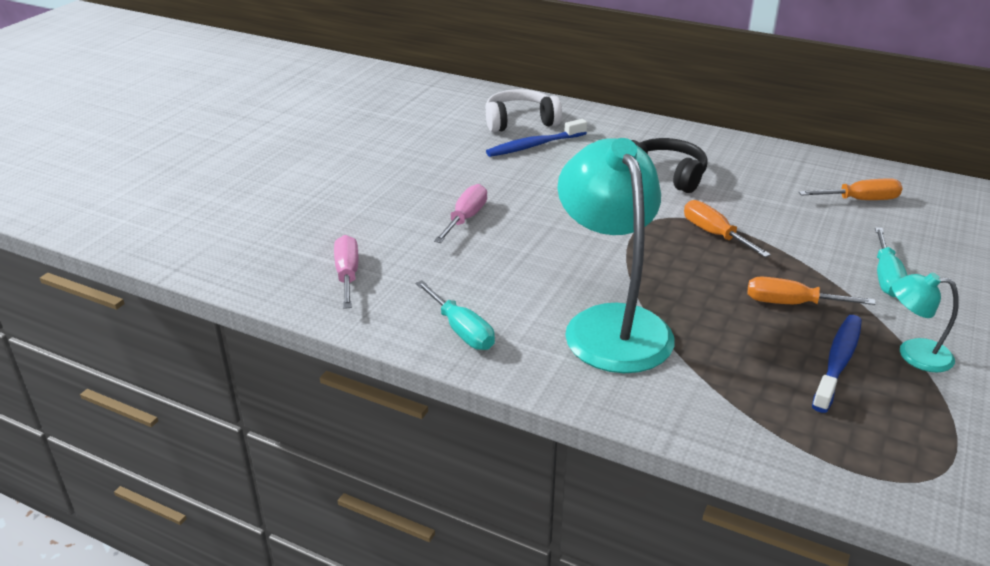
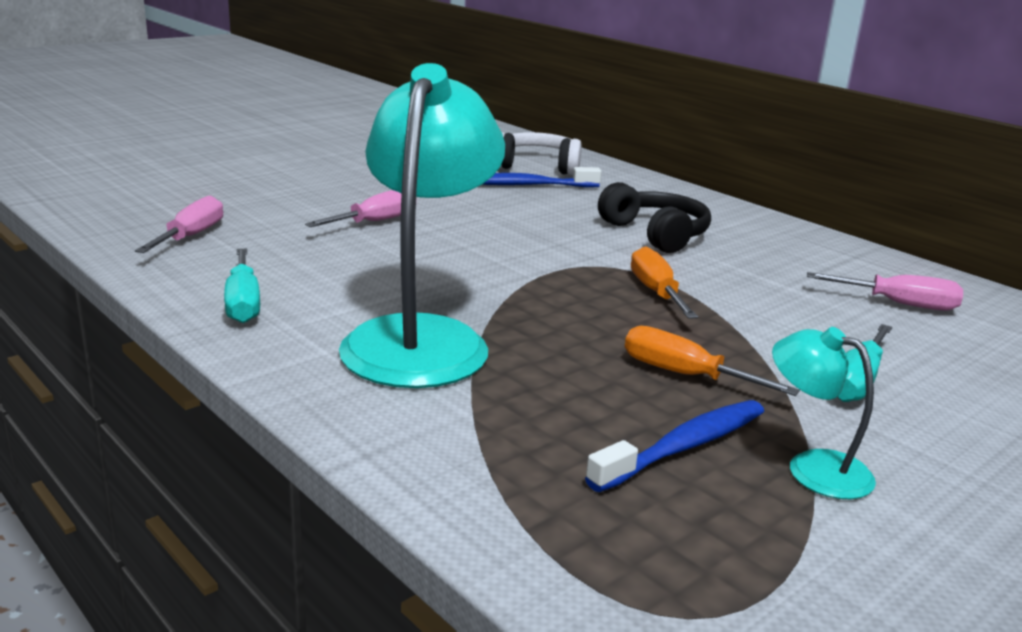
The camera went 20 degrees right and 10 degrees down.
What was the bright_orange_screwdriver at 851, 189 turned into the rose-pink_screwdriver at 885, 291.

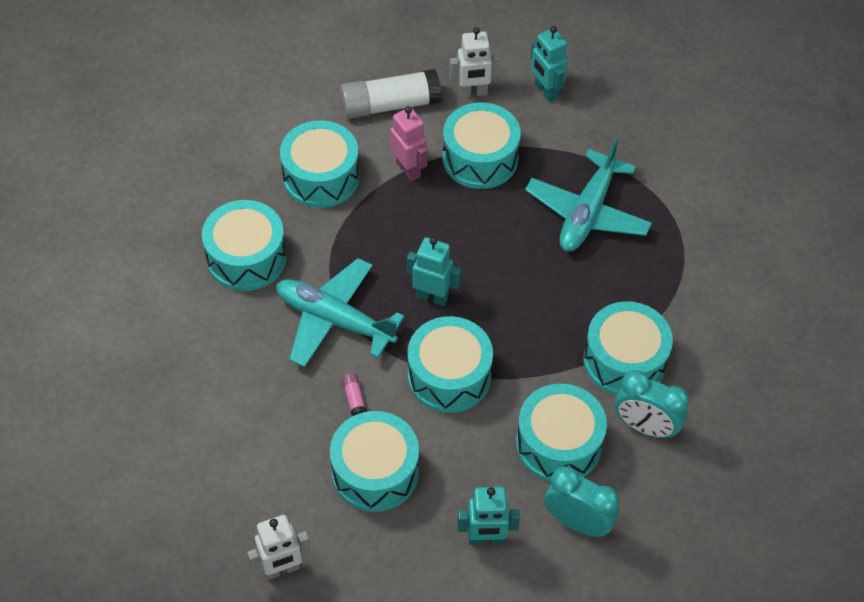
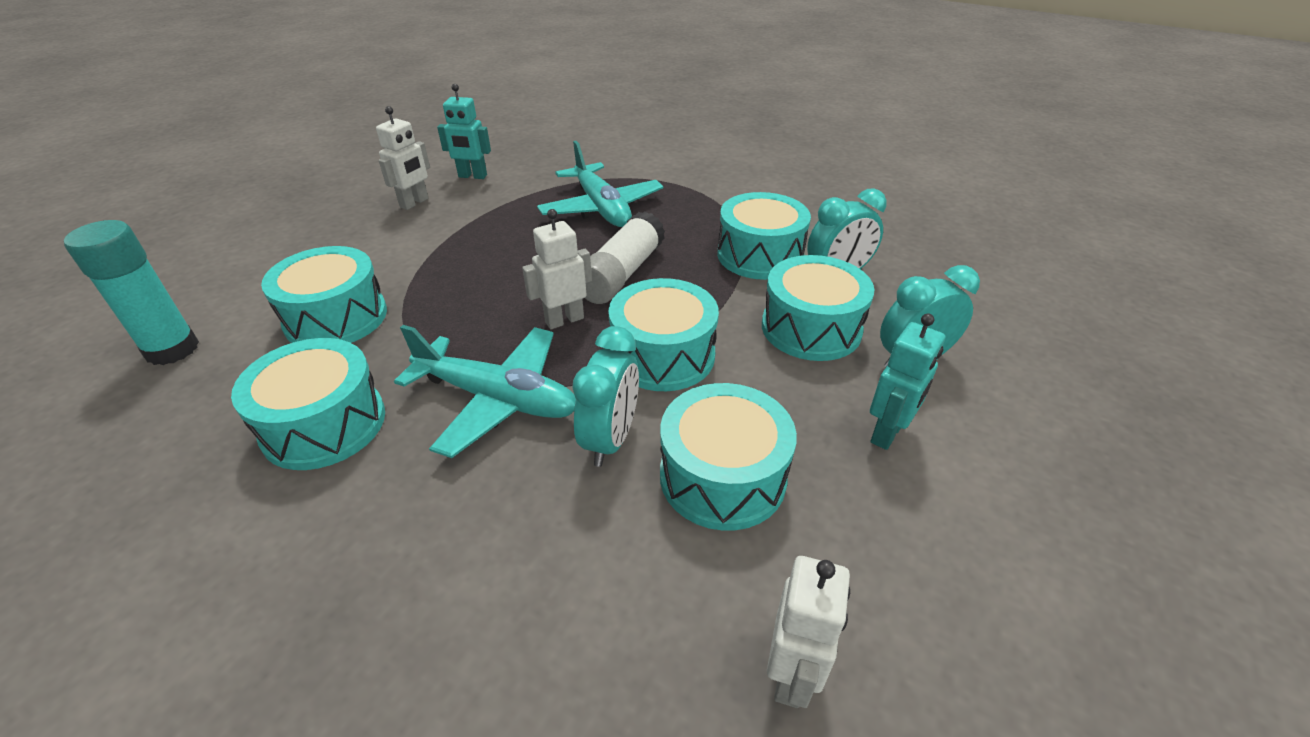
The camera went 50 degrees left and 15 degrees down.
The white_glue_stick ended up elsewhere, having gone from 390, 94 to 625, 257.
The second view lost the turquoise_drum at 482, 145.
The second view lost the rose-pink_robot_figure at 409, 144.
What was the turquoise_robot_figure at 434, 271 turned into the white_robot_figure at 557, 269.
The turquoise_aeroplane at 340, 312 ended up facing another way, 135 degrees counterclockwise from before.
Where the rose-pink_glue_stick stood at 354, 394, the turquoise_bedside_clock came to stand at 606, 396.
The second view gained the turquoise_glue_stick at 131, 292.

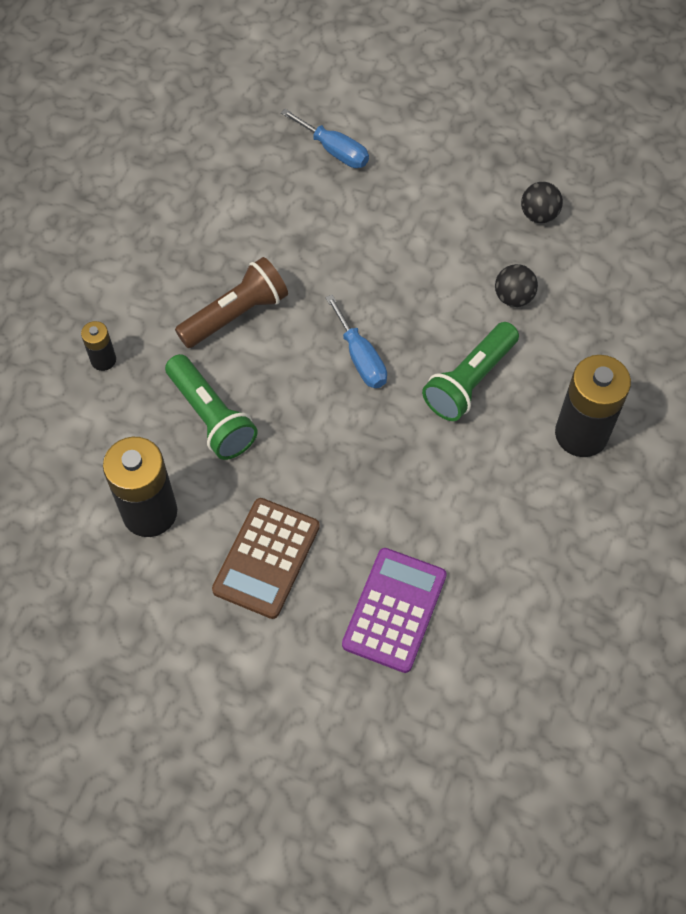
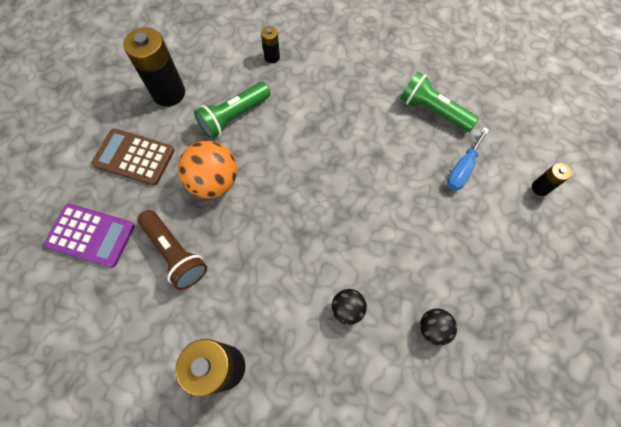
The camera went 85 degrees right and 5 degrees up.
The dark_brown_flashlight ended up elsewhere, having gone from 231, 302 to 172, 250.
The second view lost the royal_blue_screwdriver at 356, 341.
The emerald_flashlight ended up elsewhere, having gone from 470, 371 to 439, 101.
The second view gained the bright_orange_ball at 207, 169.
The second view gained the jet-black_power_cell at 552, 179.

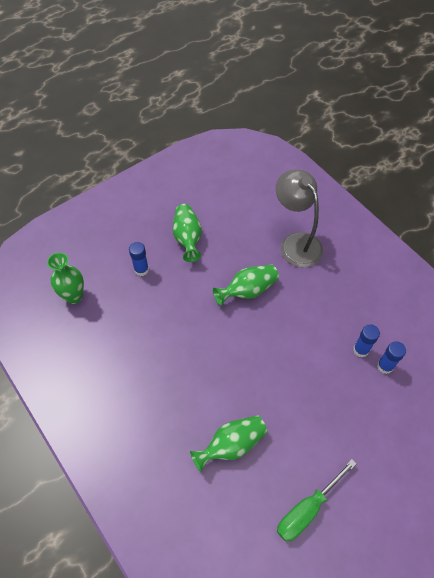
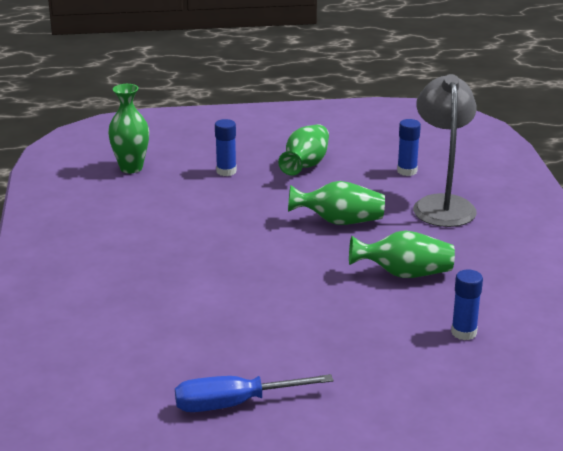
The camera went 30 degrees right and 30 degrees down.
The royal_blue_glue_stick ended up elsewhere, having gone from 366, 340 to 409, 147.
The emerald_flower_vase ended up elsewhere, having gone from 228, 443 to 402, 254.
What was the emerald_screwdriver at 316, 500 turned into the royal_blue_screwdriver at 254, 393.

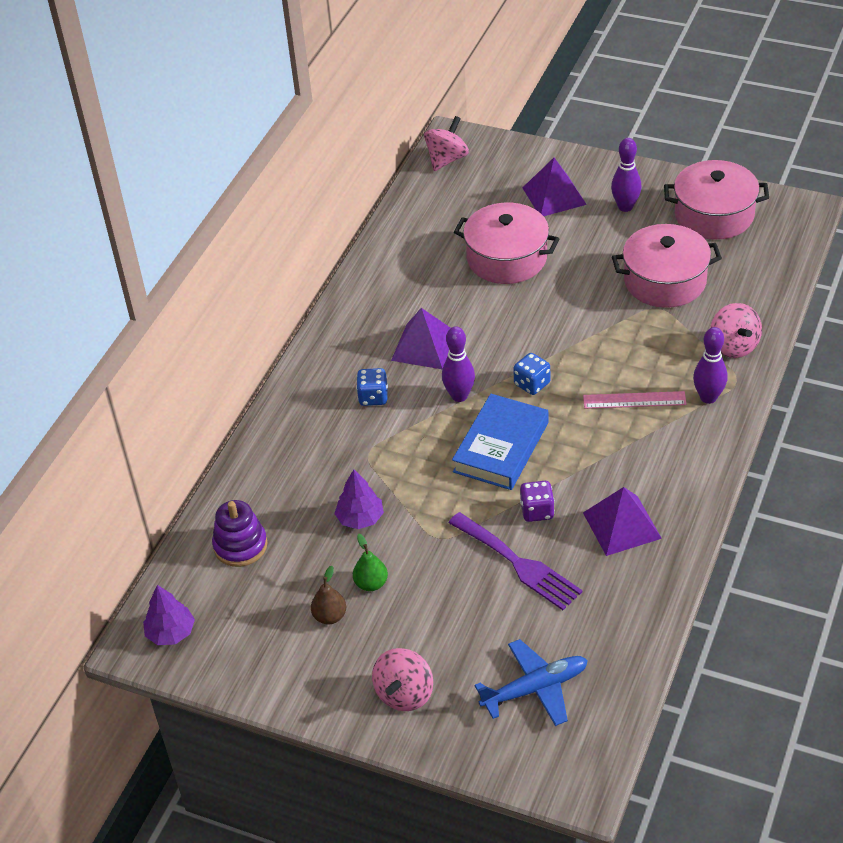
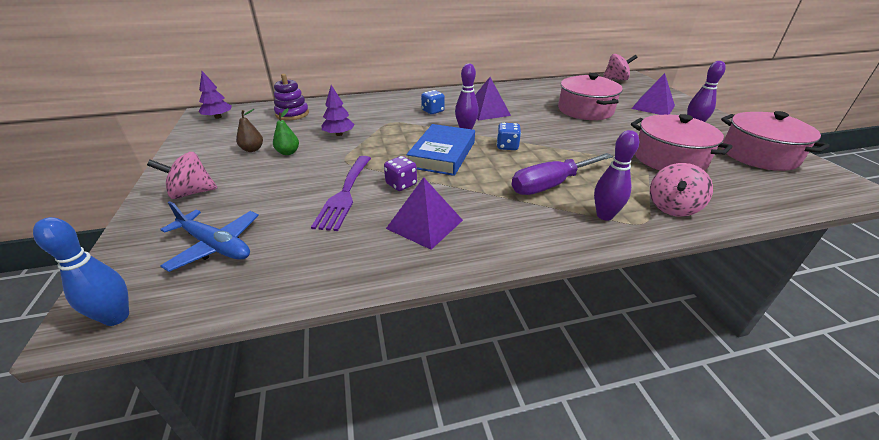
The camera went 50 degrees right and 10 degrees down.
Where the rose-pink_measuring_stick stood at 635, 400, the violet_screwdriver came to stand at 562, 174.
The royal_blue_hardcover at 500, 442 ended up facing another way, 60 degrees counterclockwise from before.
The second view gained the royal_blue_bowling_pin at 81, 271.

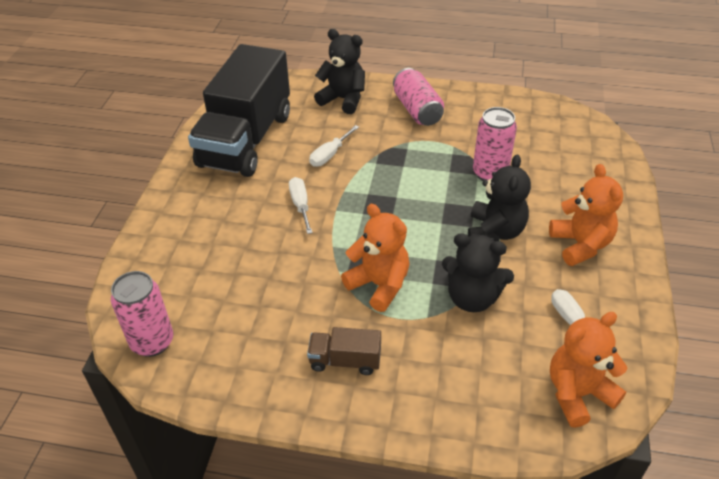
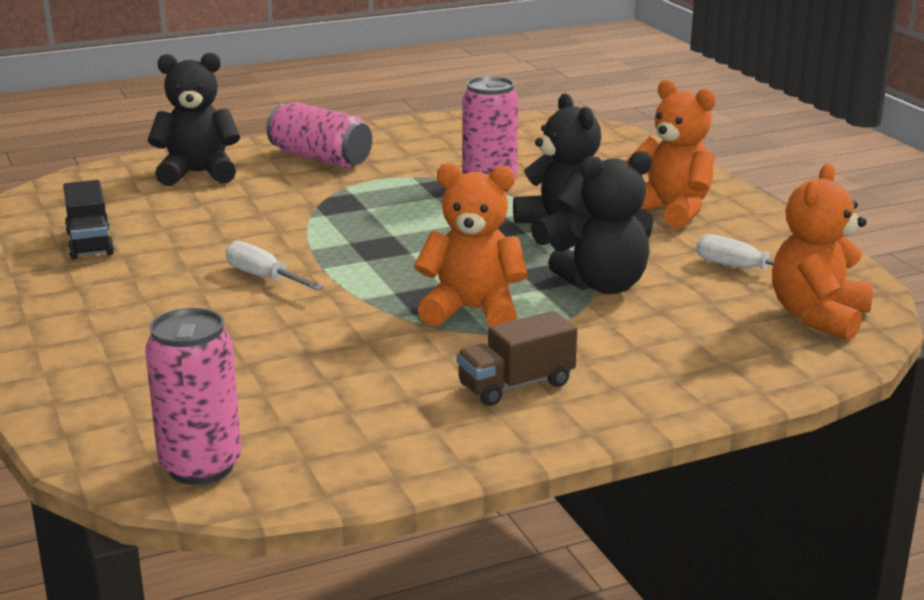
The camera went 35 degrees left and 20 degrees down.
The size of the jet-black_lorry at 239, 110 changed by a factor of 0.41.
The second view lost the white_screwdriver at 334, 146.

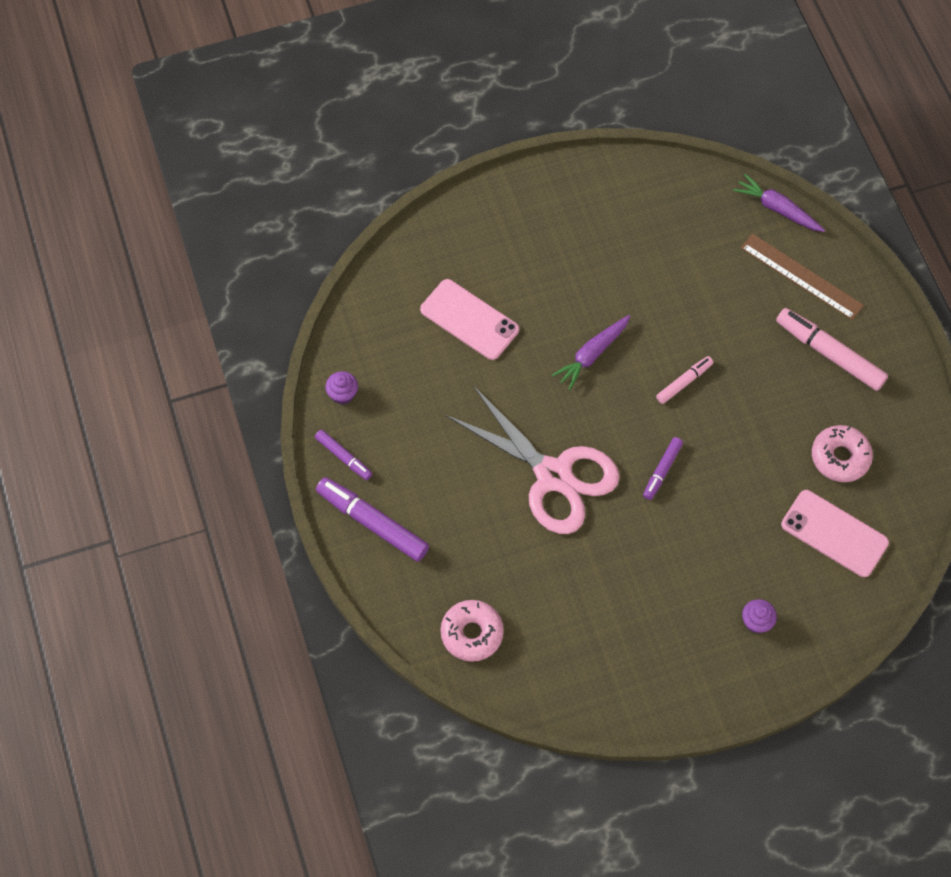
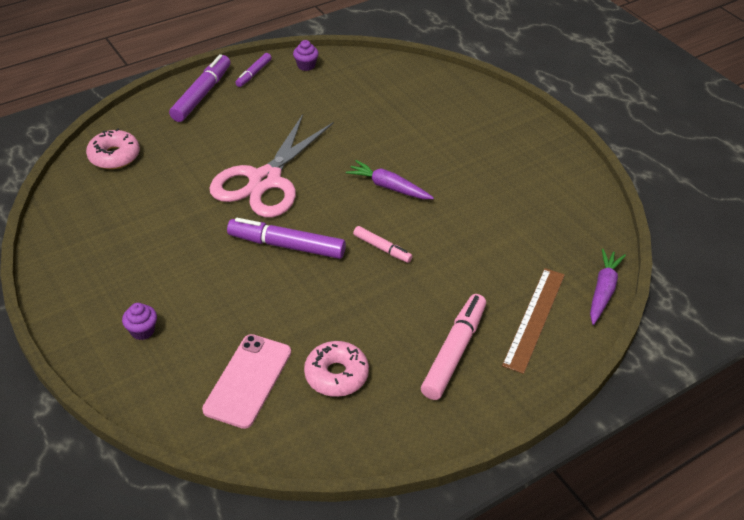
The camera went 75 degrees right and 20 degrees down.
The second view lost the rose-pink_smartphone at 469, 319.
The size of the violet_felt_pen at 663, 468 changed by a factor of 1.79.

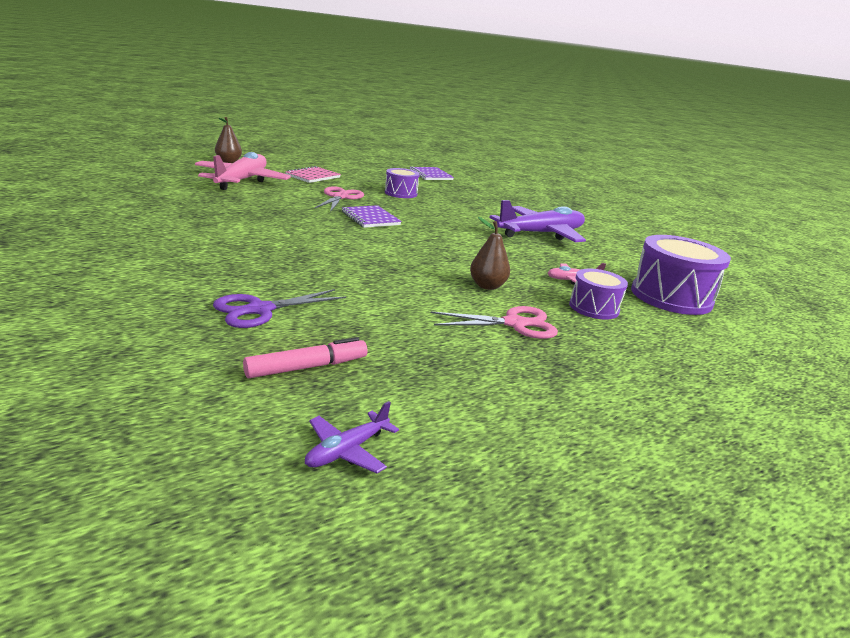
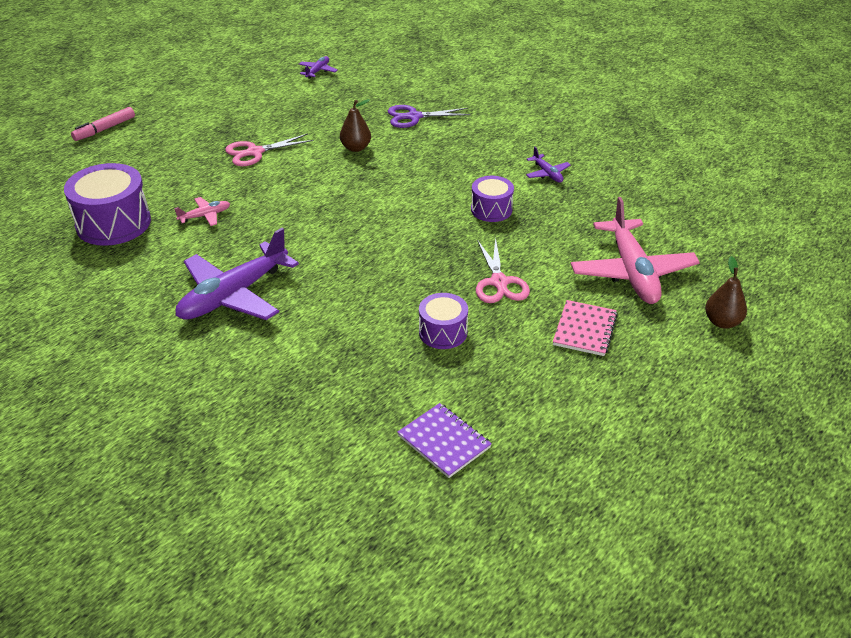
The camera went 165 degrees right and 15 degrees up.
The second view lost the violet_notebook at 372, 216.
The dark_brown_toy_pear ended up elsewhere, having gone from 490, 253 to 355, 125.
The violet_drum ended up elsewhere, having gone from 598, 294 to 492, 199.
The violet_scissors at 279, 308 ended up facing another way, 135 degrees counterclockwise from before.
The rose-pink_felt_pen ended up elsewhere, having gone from 305, 357 to 103, 124.
The second view gained the violet_aeroplane at 548, 165.

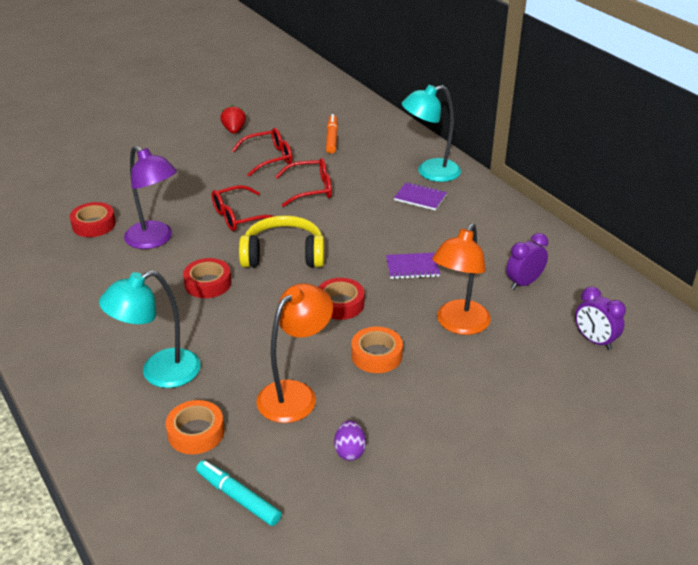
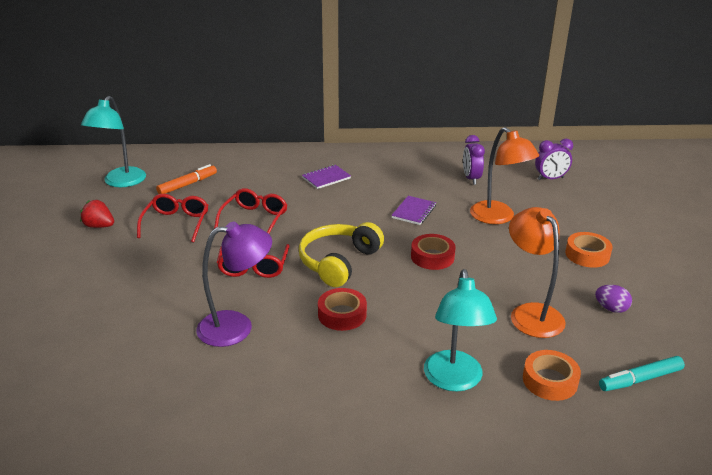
The camera went 60 degrees left and 5 degrees down.
The turquoise_lamp ended up elsewhere, having gone from 431, 133 to 113, 141.
The bright_orange_felt_pen at 332, 134 ended up facing another way, 105 degrees clockwise from before.
The second view lost the scarlet_roll_of_tape at 93, 219.
The bright_orange_roll_of_tape ended up elsewhere, having gone from 377, 350 to 589, 250.

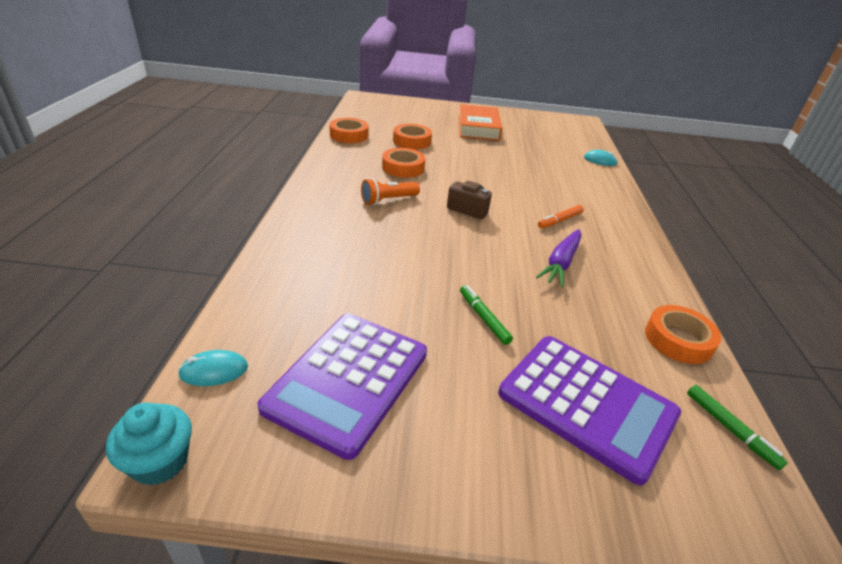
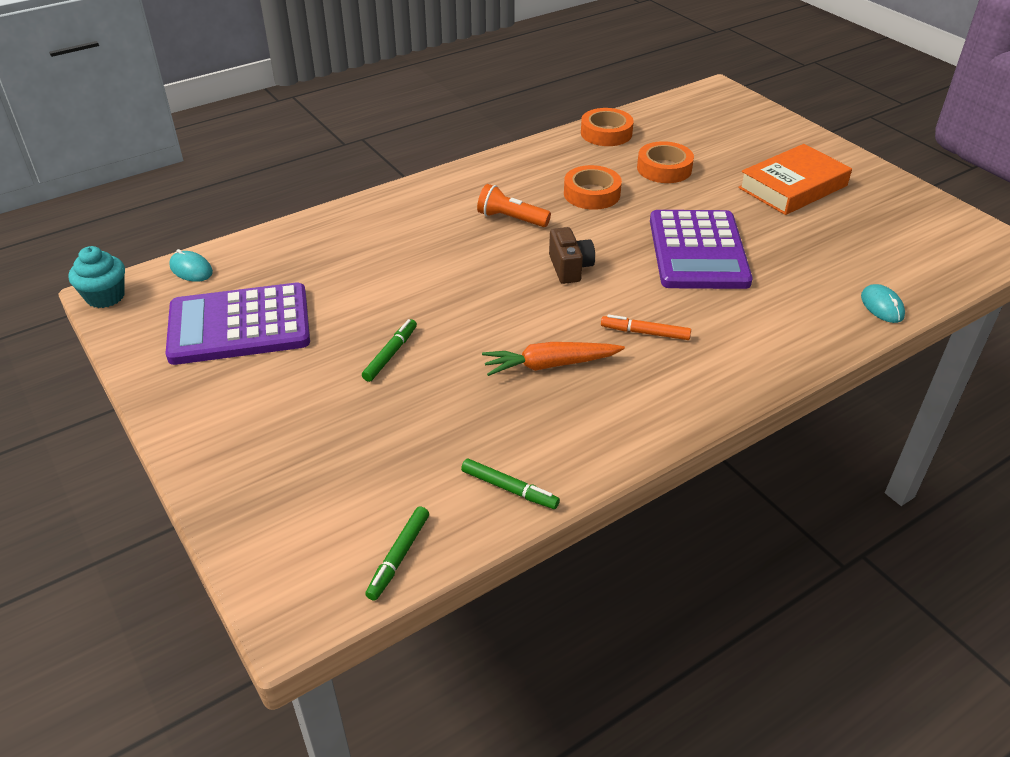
The camera went 55 degrees right and 5 degrees up.
What was the violet_root_vegetable at 558, 258 turned into the bright_orange_root_vegetable at 553, 359.
Where the bright_orange_roll_of_tape stood at 683, 334, the emerald_felt_pen came to stand at 510, 484.
The violet_calculator ended up elsewhere, having gone from 589, 410 to 701, 249.

